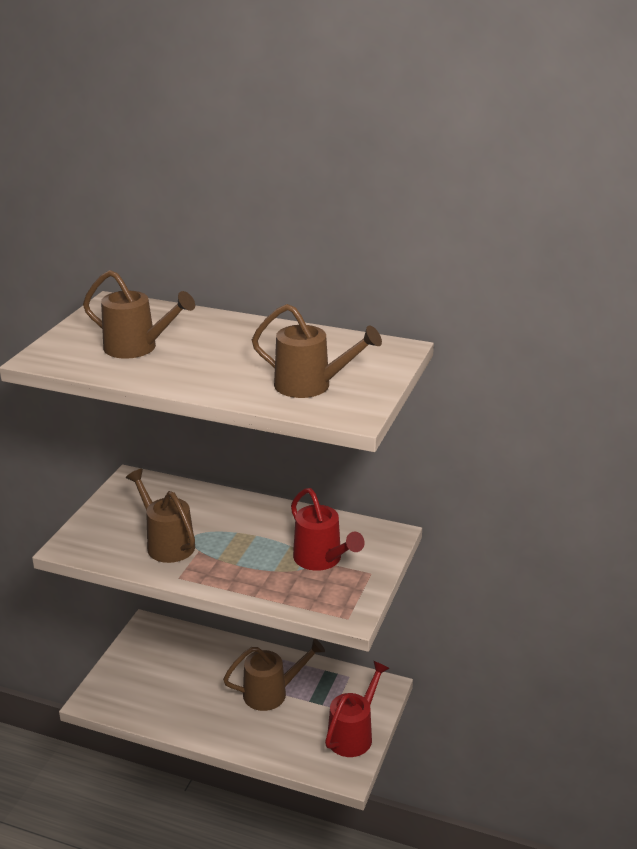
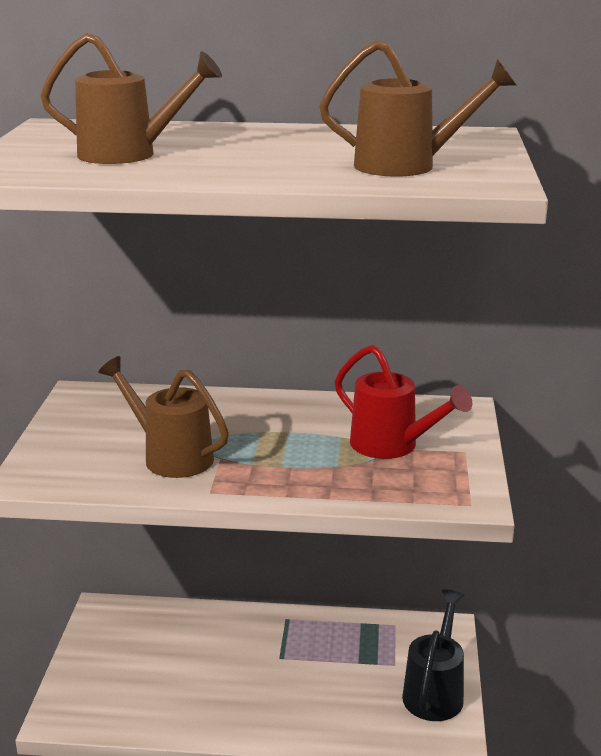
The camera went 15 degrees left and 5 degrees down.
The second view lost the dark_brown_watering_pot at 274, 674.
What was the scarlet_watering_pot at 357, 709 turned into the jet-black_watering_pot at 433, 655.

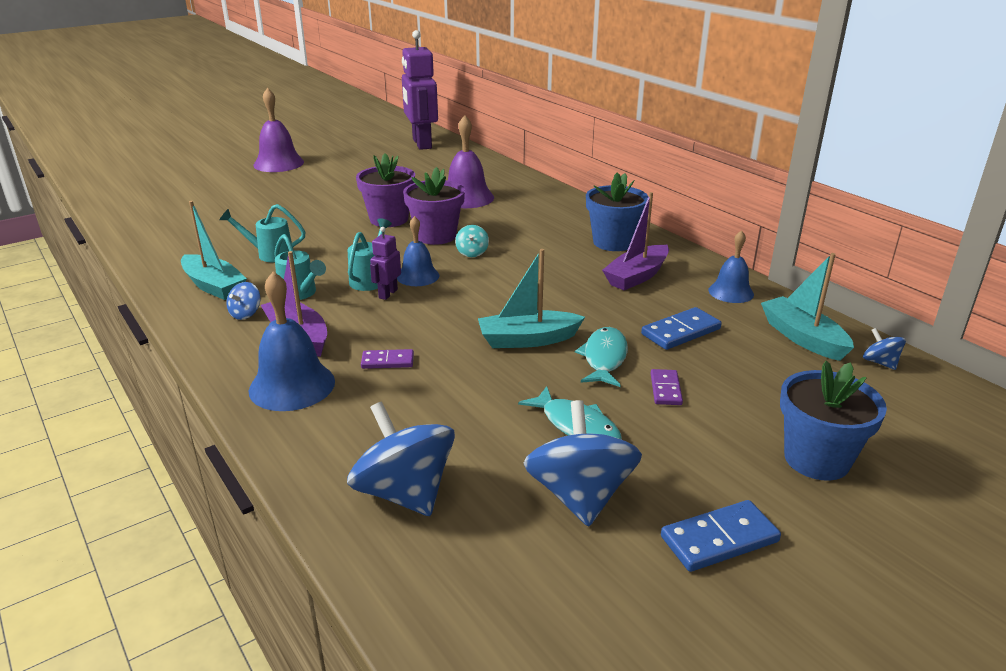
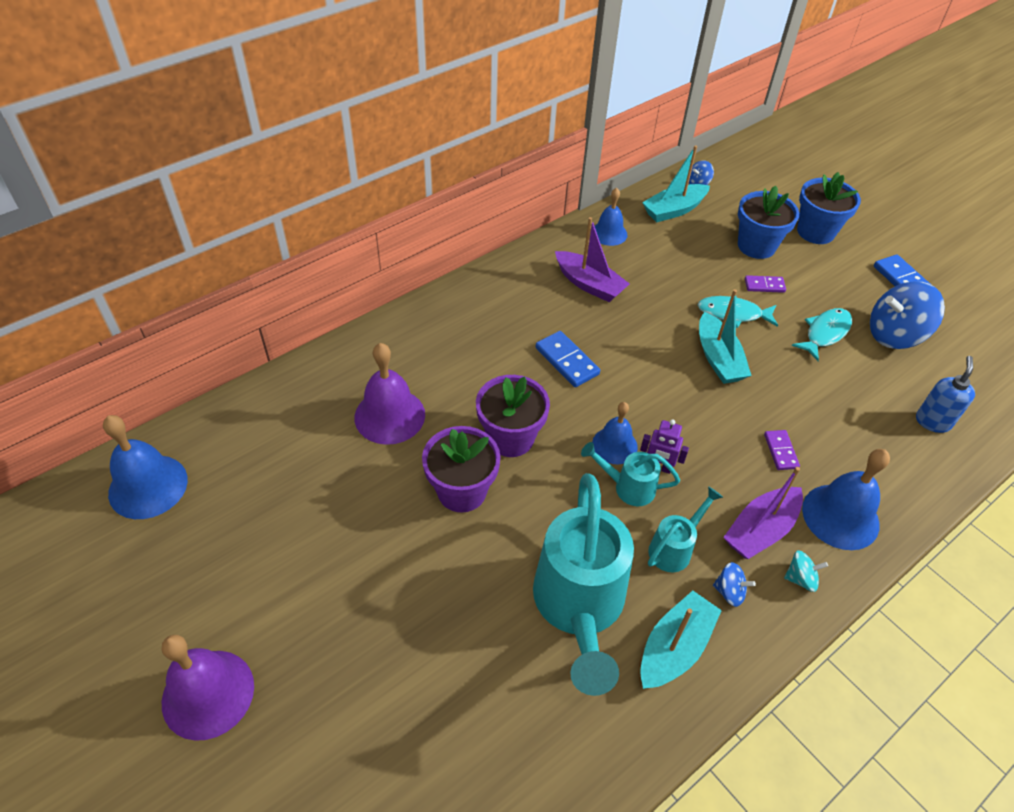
The camera went 95 degrees left and 20 degrees up.
Where the violet_robot_figure stood at 420, 90, the royal_blue_bell came to stand at 145, 467.
The royal_blue_potted_plant ended up elsewhere, having gone from 617, 211 to 768, 222.
The size of the turquoise_watering_pot at 263, 233 changed by a factor of 2.12.
The turquoise_whirligig ended up elsewhere, having gone from 472, 241 to 806, 571.
The royal_blue_domino ended up elsewhere, having gone from 681, 328 to 567, 359.
Where the royal_blue_whirligig stood at 401, 459, the royal_blue_soap_dispenser came to stand at 945, 394.

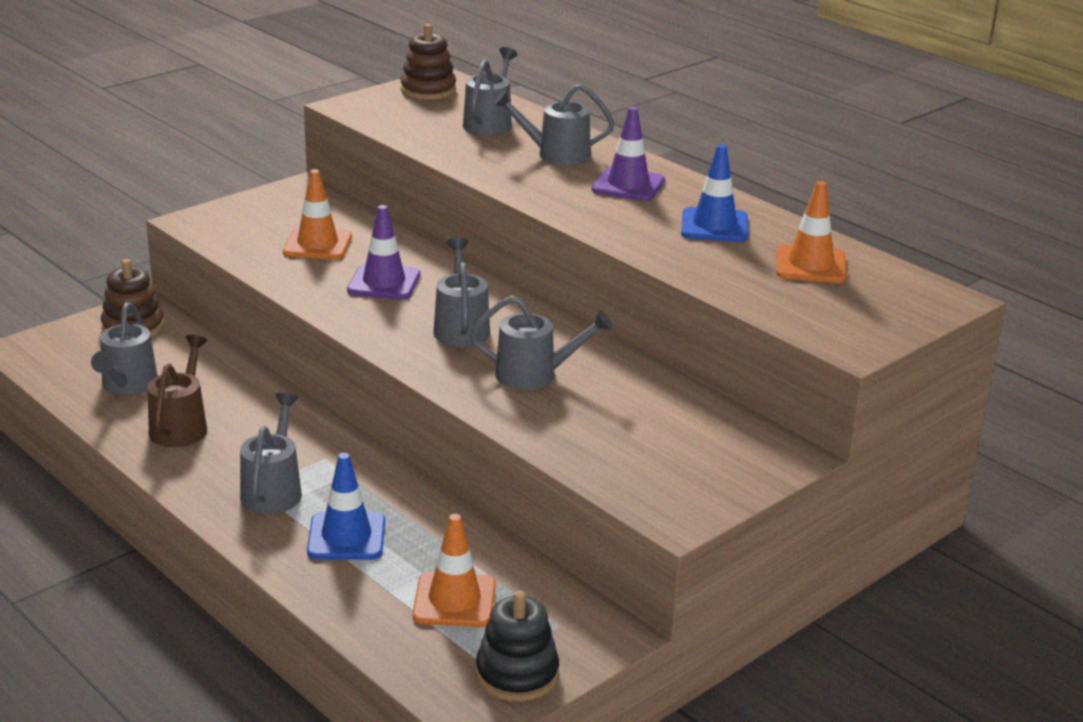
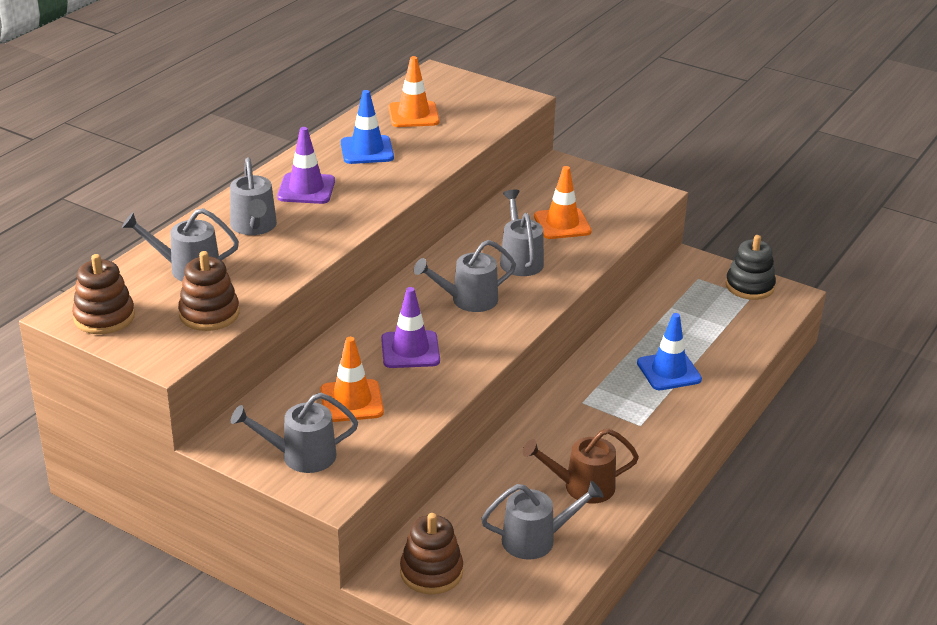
The camera went 105 degrees left and 5 degrees up.
The ash-grey_watering_pot ended up elsewhere, having gone from 271, 453 to 294, 433.
The bright_orange_safety_cone ended up elsewhere, having gone from 454, 570 to 563, 202.
The second view gained the dark_brown_ring_stacker at 208, 291.

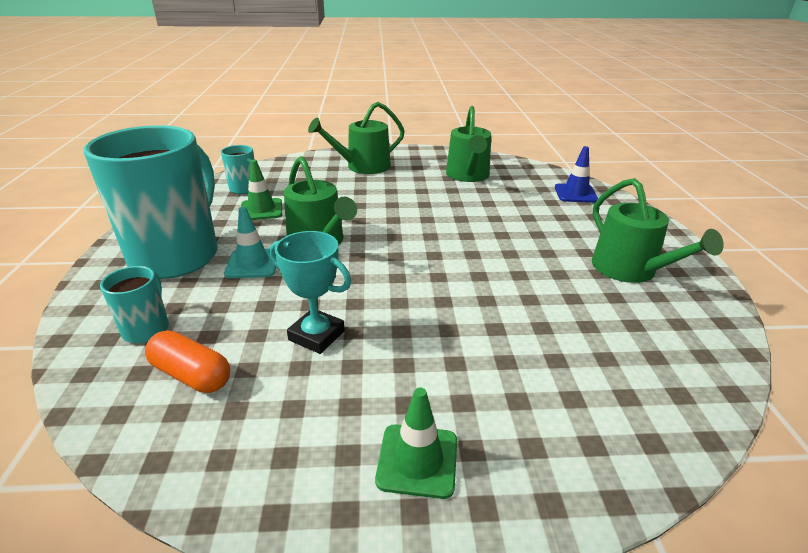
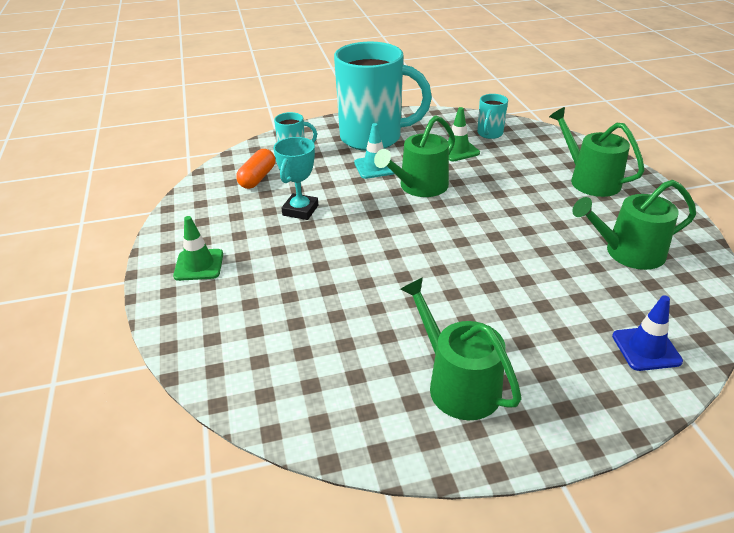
The camera went 80 degrees right and 5 degrees up.
The emerald_watering_pot at 658, 230 ended up facing another way, 90 degrees clockwise from before.

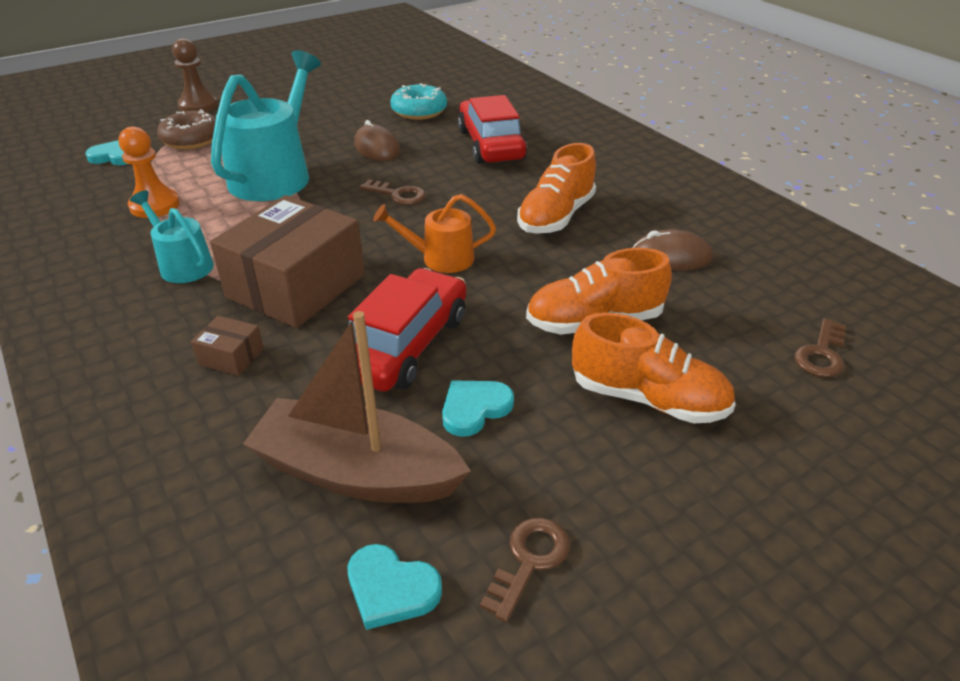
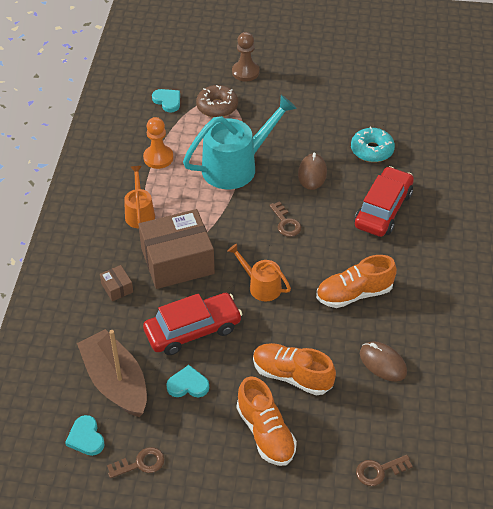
The camera went 40 degrees right and 10 degrees up.
What was the turquoise_watering_pot at 172, 236 turned into the bright_orange_watering_pot at 139, 197.

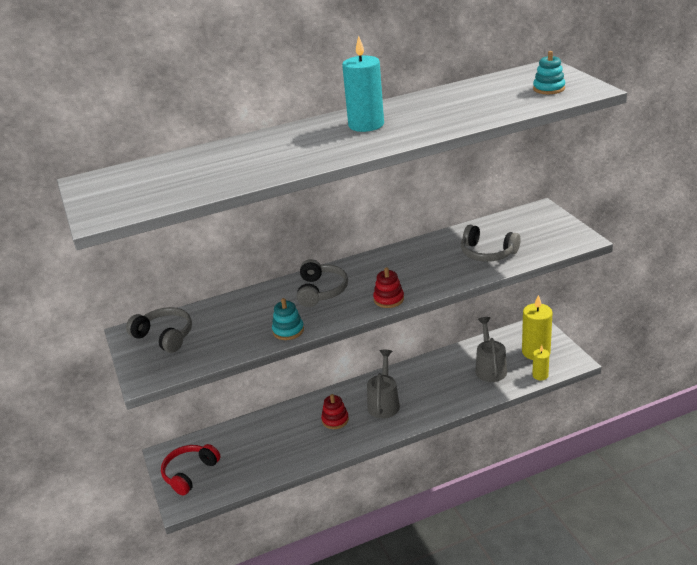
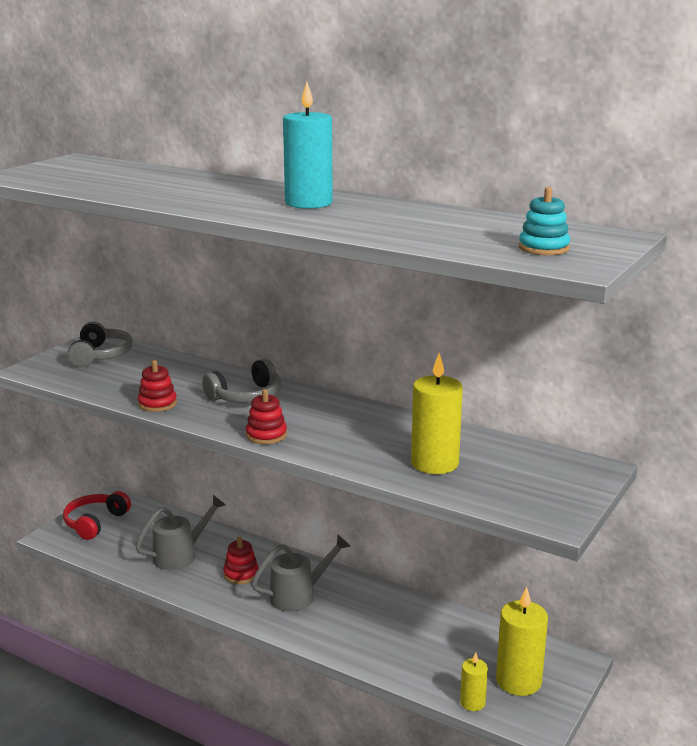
The camera went 50 degrees right and 10 degrees down.
Where the ash-grey_over-ear_headphones stood at 490, 243, the bright_yellow_pillar_candle came to stand at 437, 413.
What was the turquoise_ring_stacker at 288, 319 turned into the scarlet_ring_stacker at 157, 386.
The ash-grey_watering_pot ended up elsewhere, having gone from 491, 349 to 180, 532.
The scarlet_over-ear_headphones at 191, 470 ended up facing another way, 60 degrees counterclockwise from before.

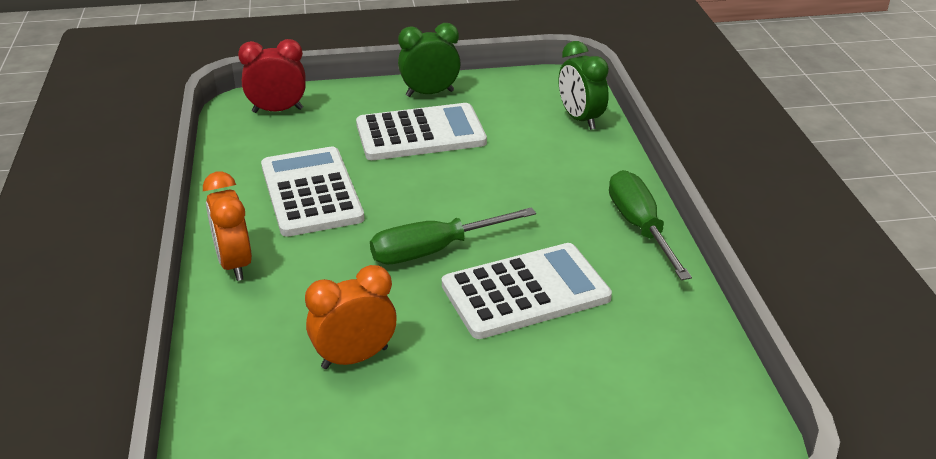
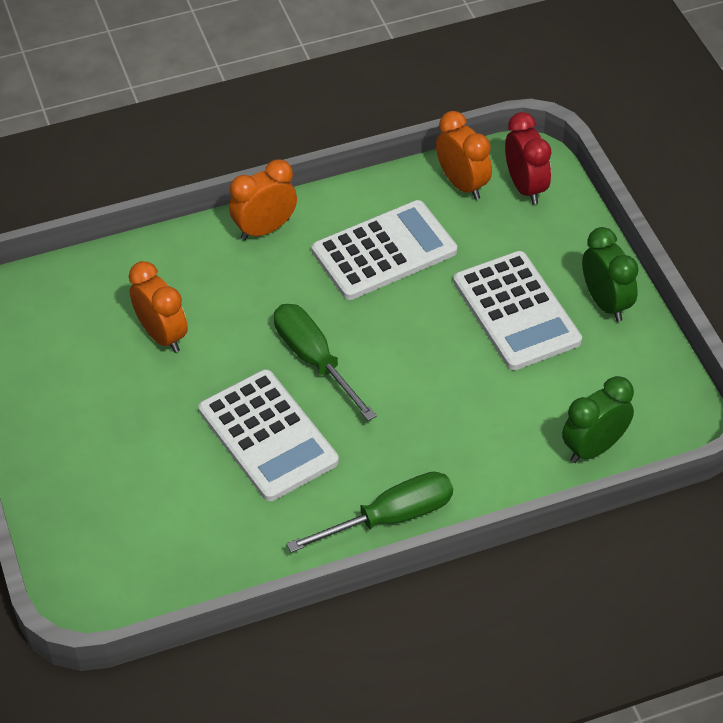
The camera went 80 degrees right and 15 degrees up.
The second view gained the bright_orange_bedside_clock at 464, 155.

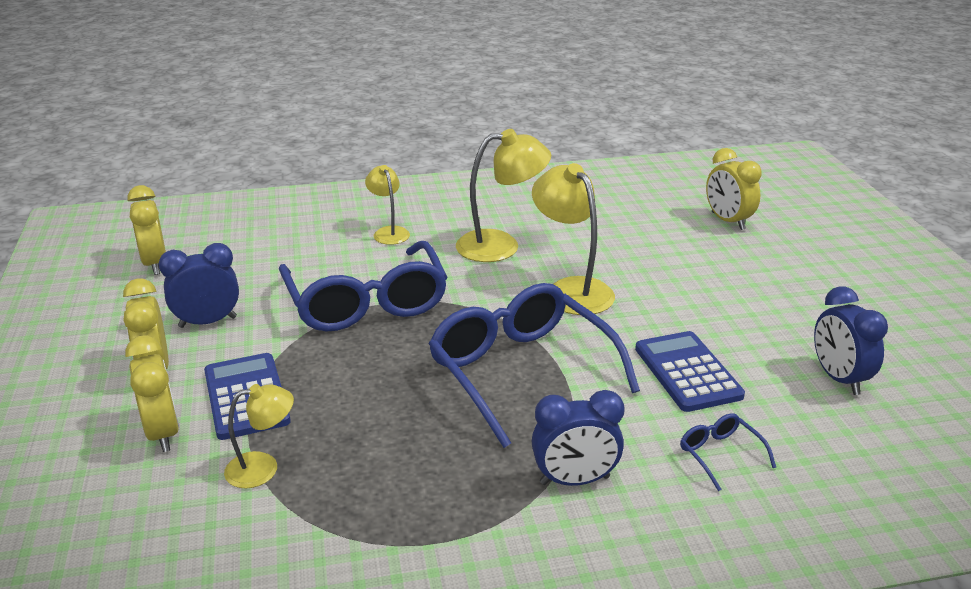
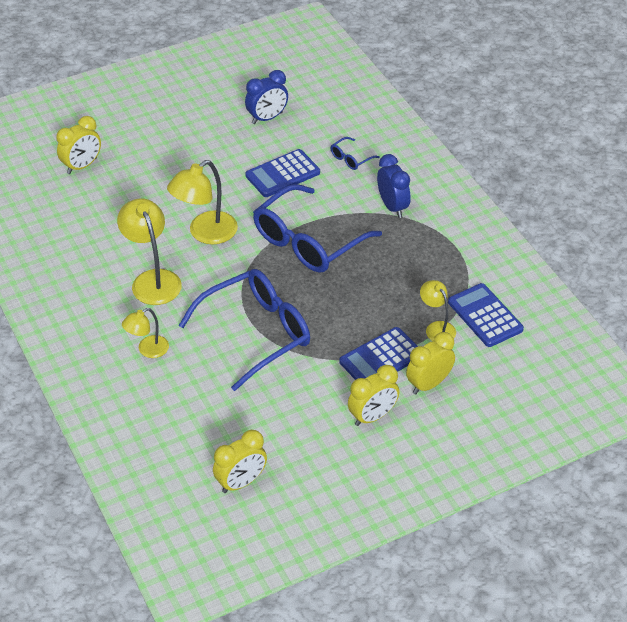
The camera went 105 degrees left and 15 degrees up.
The second view lost the royal_blue_bedside_clock at 199, 285.
The second view gained the royal_blue_calculator at 486, 315.

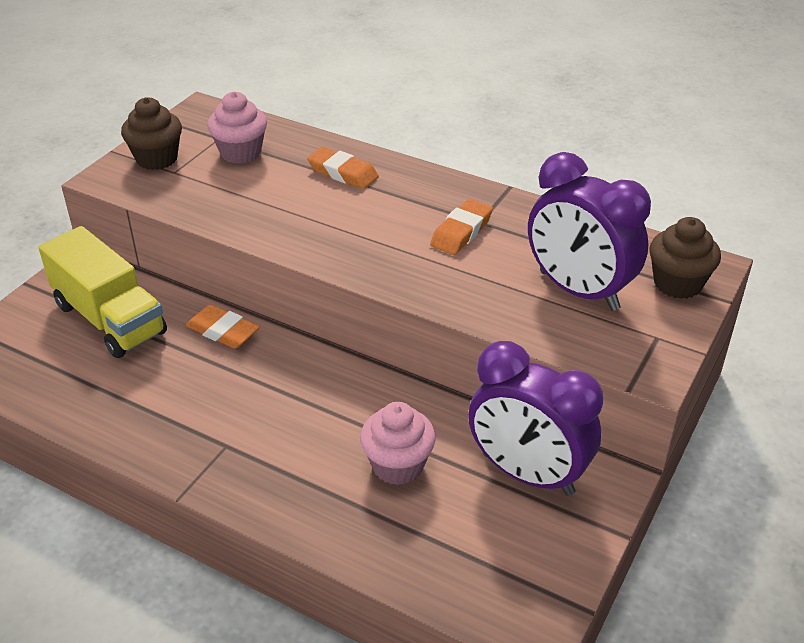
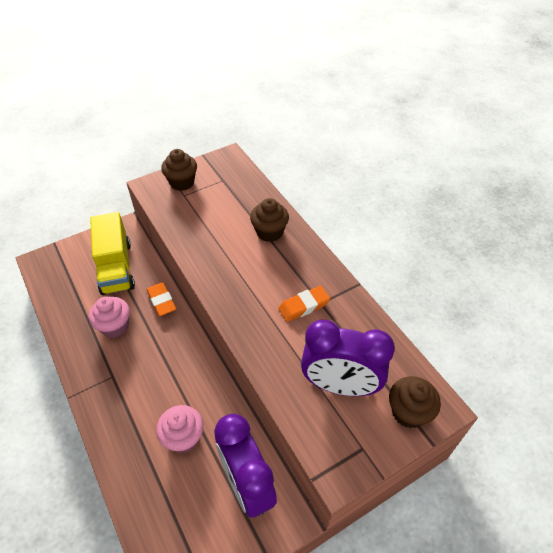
The camera went 30 degrees right and 10 degrees up.
The rose-pink_fairy_cake ended up elsewhere, having gone from 237, 128 to 109, 317.
Where the bright_orange_gum_eraser stood at 343, 167, the dark_brown_fairy_cake came to stand at 269, 220.
The violet_bedside_clock at 589, 231 ended up facing another way, 60 degrees counterclockwise from before.

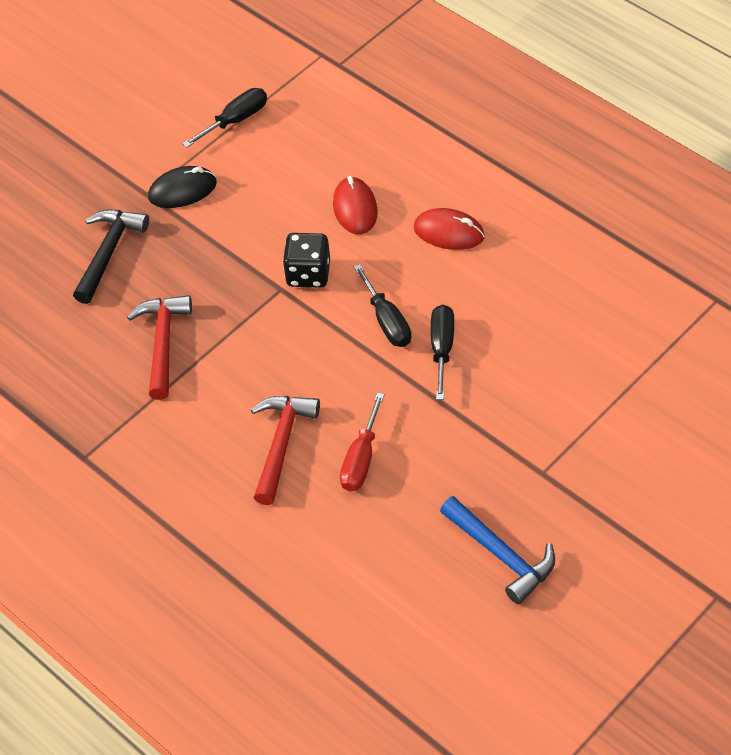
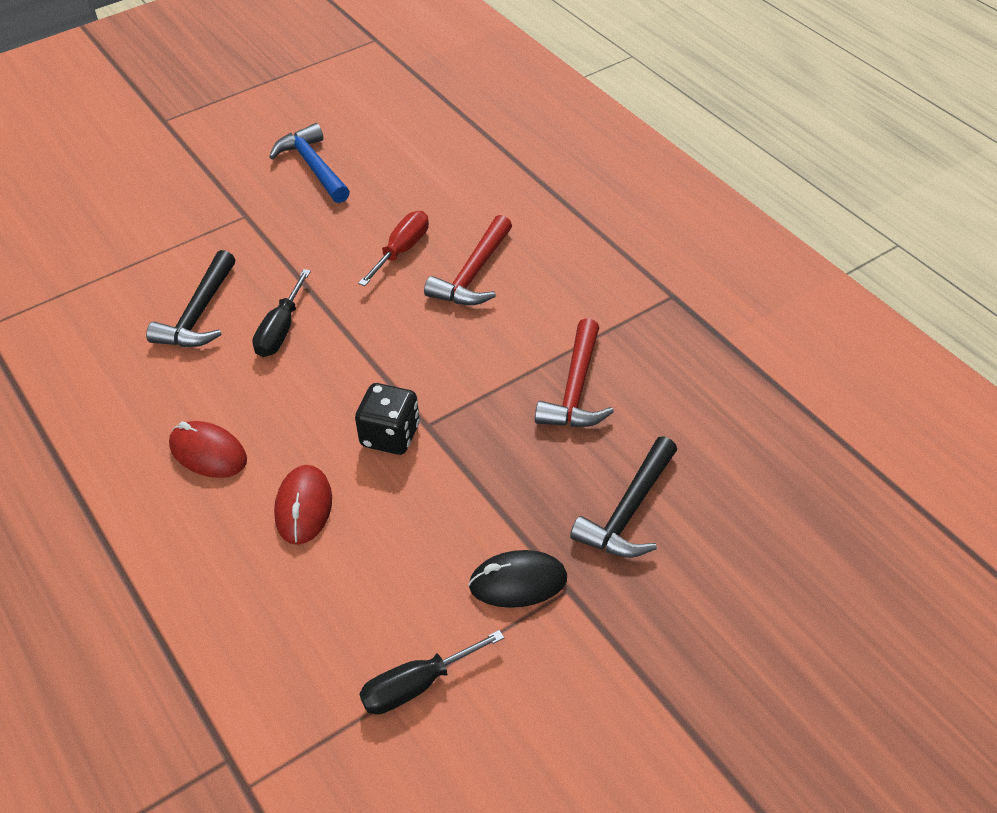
The camera went 170 degrees left and 5 degrees down.
The second view lost the jet-black_screwdriver at 382, 305.
The second view gained the jet-black_claw_hammer at 190, 298.

